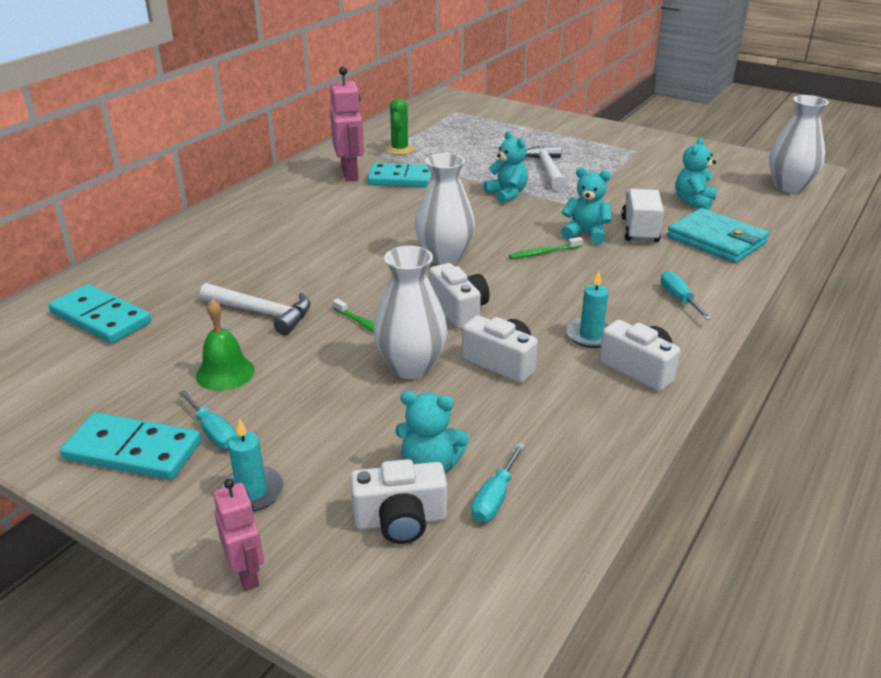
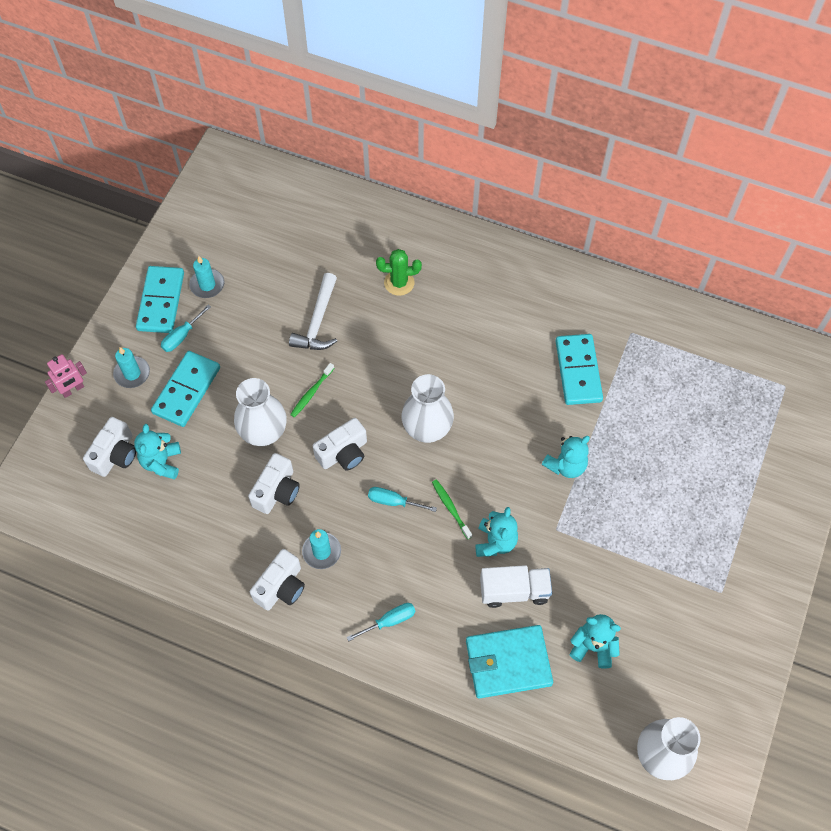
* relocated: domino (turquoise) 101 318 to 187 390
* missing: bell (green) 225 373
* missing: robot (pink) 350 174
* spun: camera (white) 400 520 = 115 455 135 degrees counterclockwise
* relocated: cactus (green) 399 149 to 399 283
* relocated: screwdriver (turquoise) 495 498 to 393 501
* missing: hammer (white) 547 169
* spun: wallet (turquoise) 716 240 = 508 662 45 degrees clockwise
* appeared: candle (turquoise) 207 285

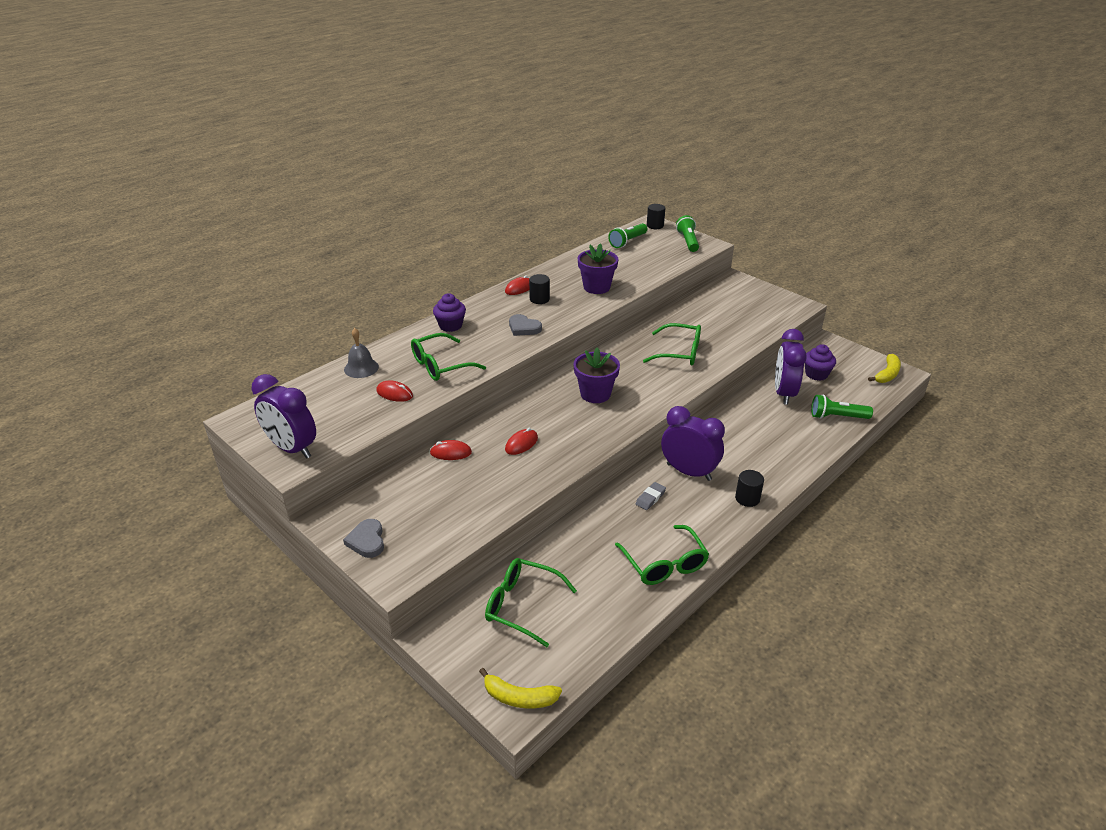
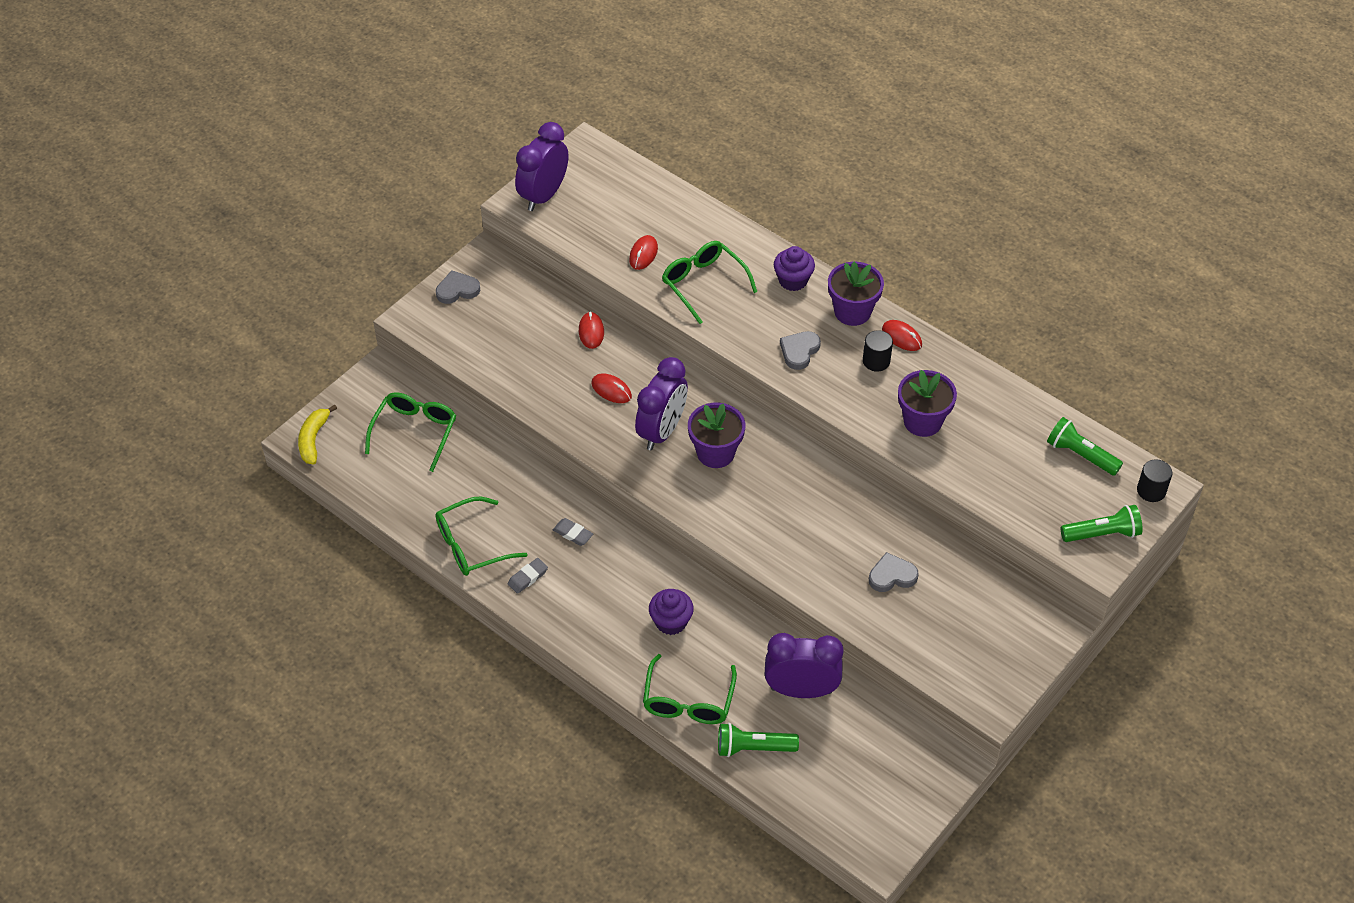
* missing: bell (grey) 361 368
* relocated: glasses (green) 679 352 to 688 701
* relocated: clock (purple) 689 472 to 662 431
* missing: cylinder (black) 747 498
* relocated: cupcake (purple) 816 374 to 671 622
* spun: flashlight (green) 837 417 = 753 748 90 degrees counterclockwise
* missing: banana (yellow) 887 374
* appeared: eraser (grey) 528 577
* appeared: flower pot (purple) 852 312
* appeared: heart (grey) 892 575

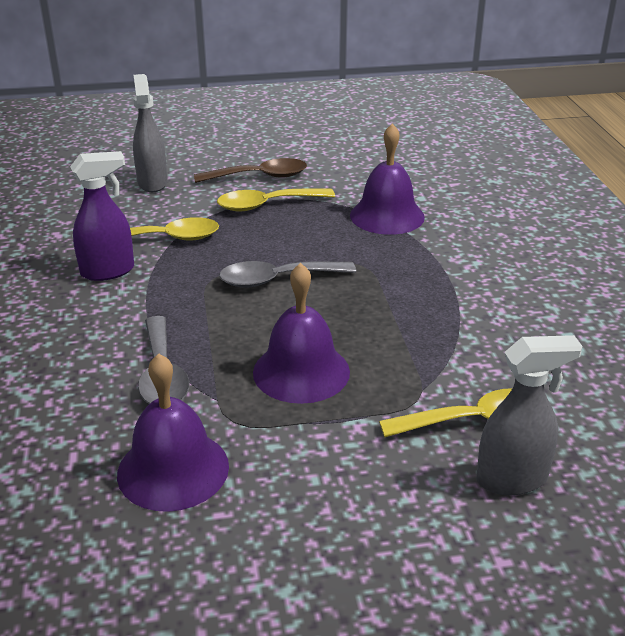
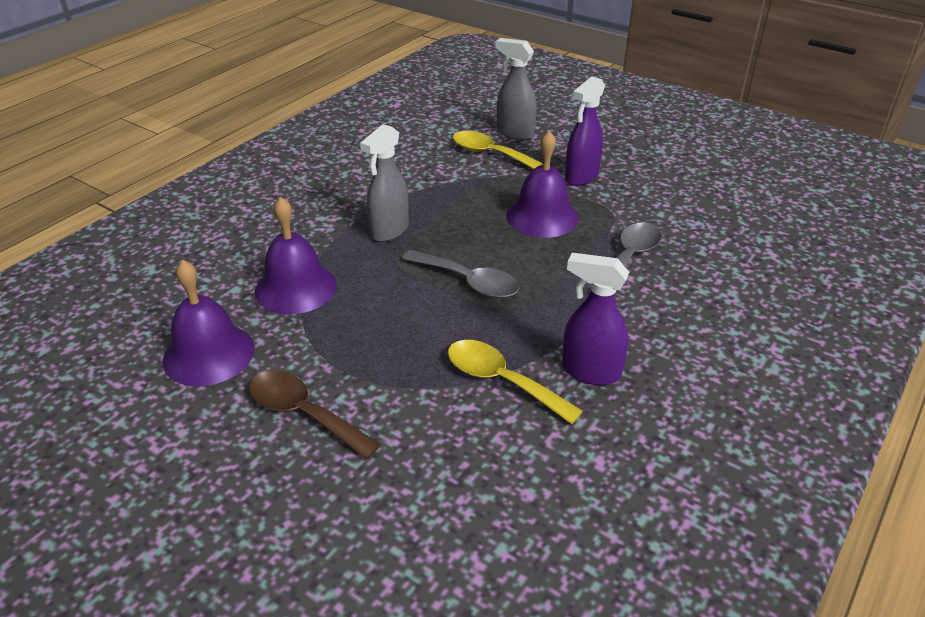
* relocated: bell (purple) 173 469 to 208 354
* relocated: spray bottle (grey) 152 183 to 389 231
* missing: spoon (yellow) 267 205
* appeared: spray bottle (purple) 581 177

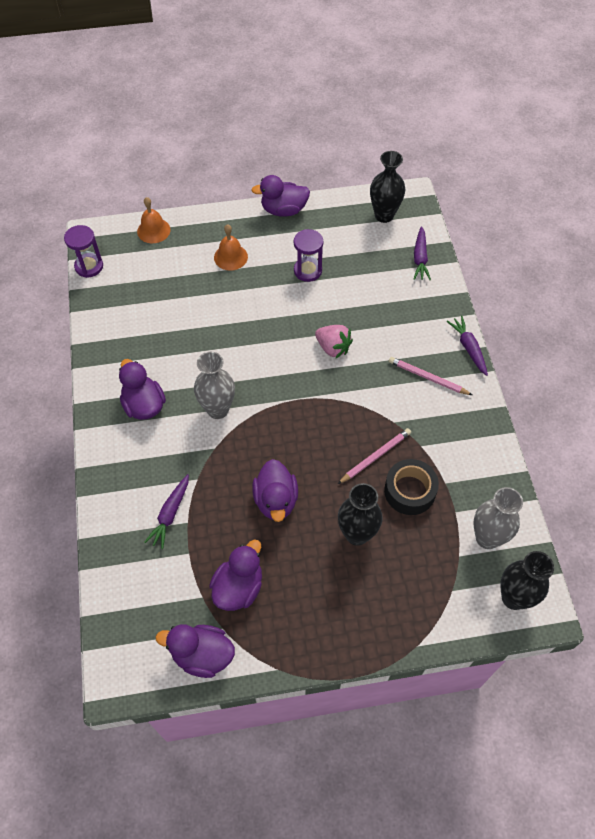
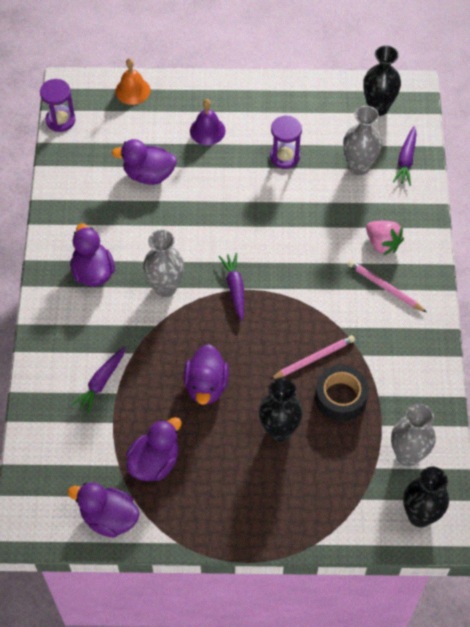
* colour: bell (orange) 230 257 to bell (purple) 207 130
* relocated: duck (purple) 283 210 to 149 174
* relocated: strawberry (pink) 333 348 to 382 244
* relocated: carrot (purple) 468 348 to 235 288
* appeared: vase (grey) 359 166

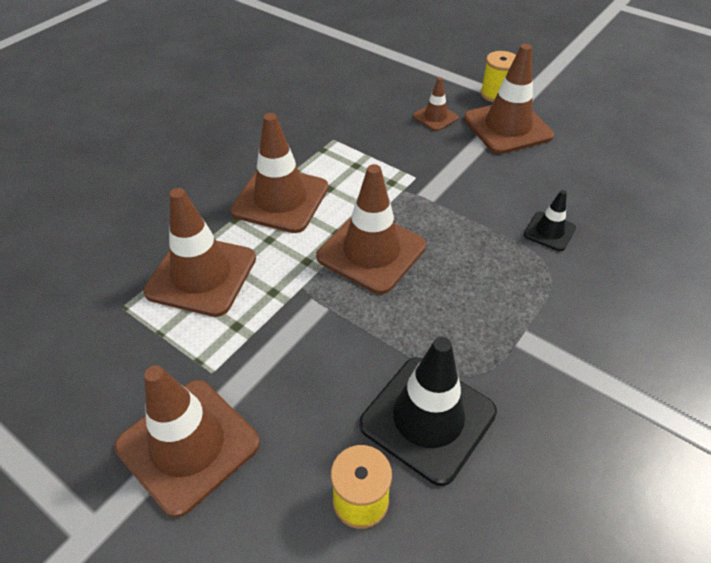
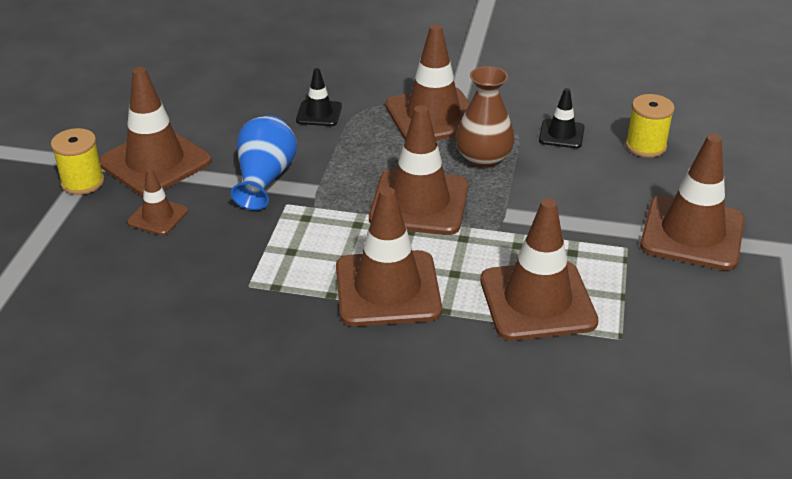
* size: traffic cone (black) 428 418 = 561 134 x0.51
* appeared: vase (blue) 264 179
* appeared: traffic cone (brown) 433 116
* appeared: vase (brown) 483 158

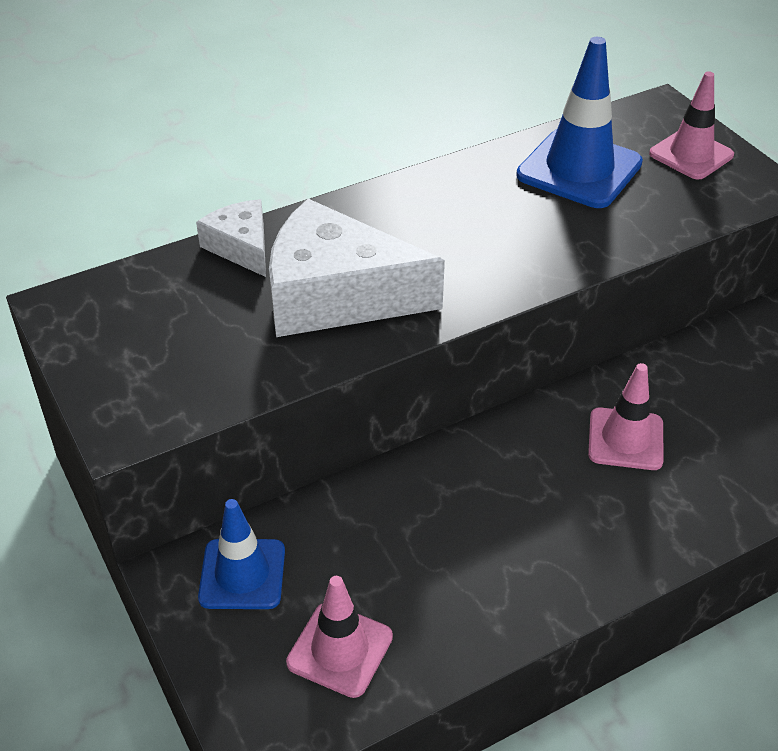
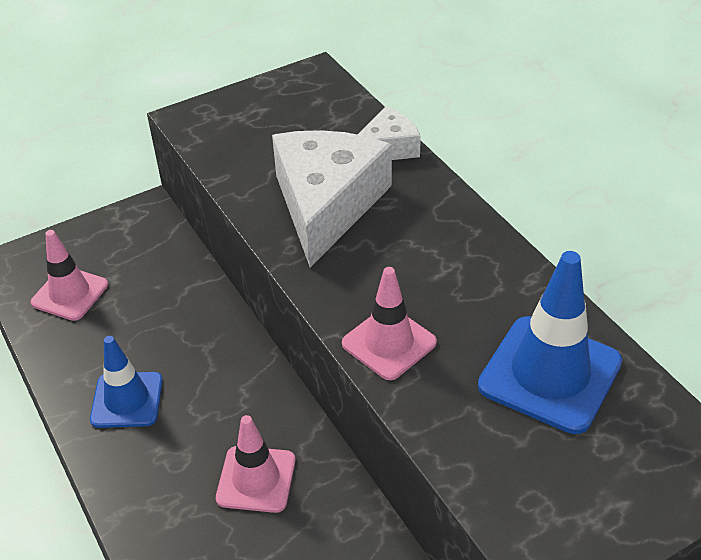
* relocated: traffic cone (blue) 242 574 to 127 400
* relocated: traffic cone (pink) 691 154 to 389 343

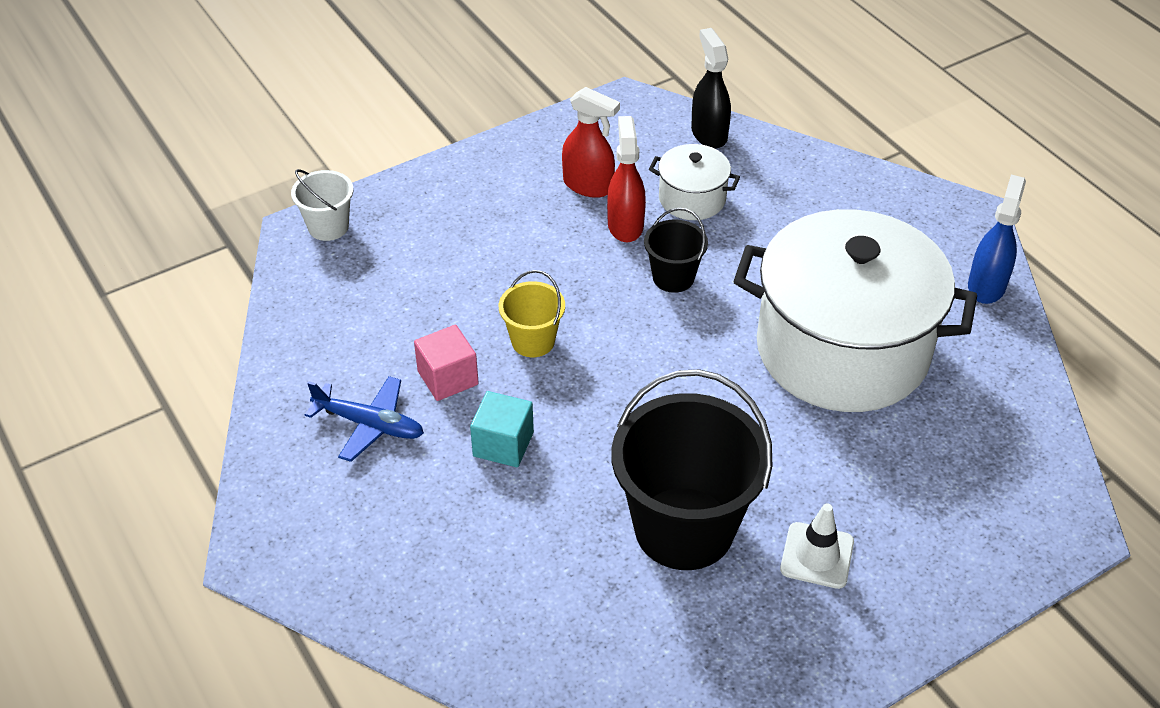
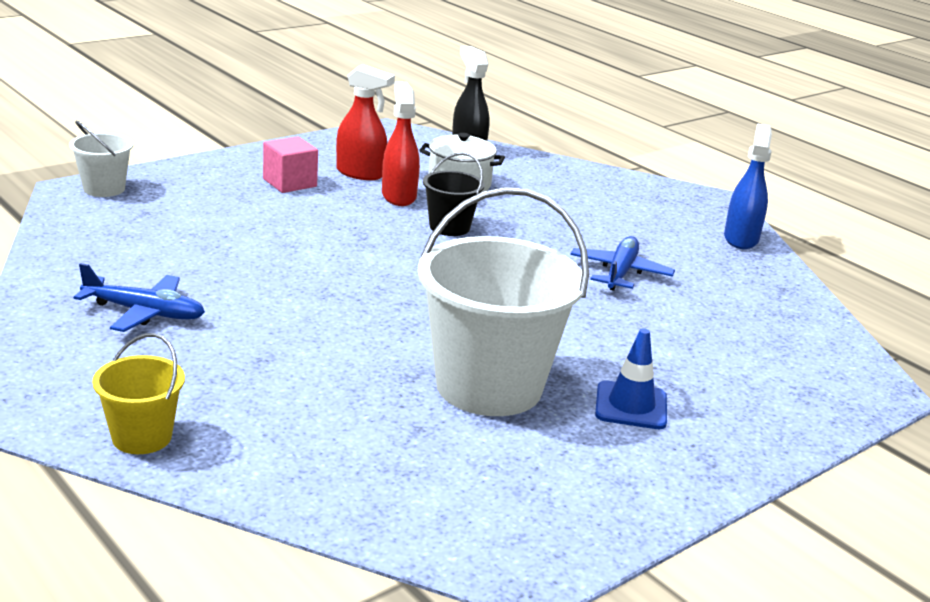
* relocated: cube (pink) 448 378 to 290 183
* missing: cube (turquoise) 503 444
* relocated: bucket (yellow) 533 341 to 142 437
* colour: bucket (black) 684 528 to bucket (white) 489 386
* exchanged: pot (white) 842 349 to plane (blue) 620 273
* colour: traffic cone (white) 817 555 to traffic cone (blue) 631 406

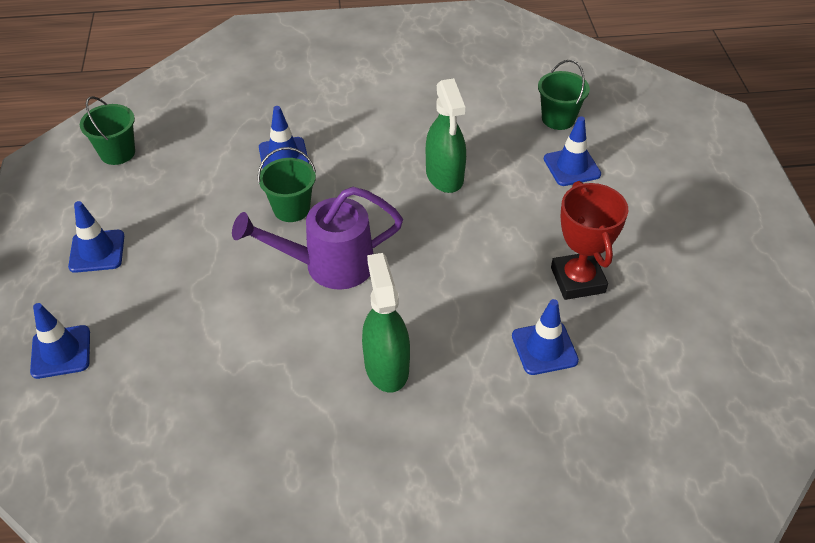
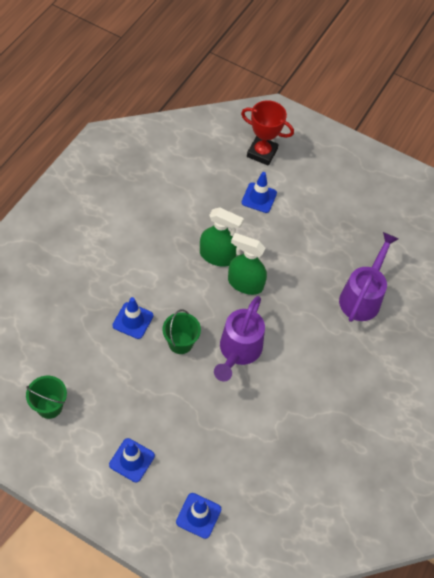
* relocated: spray bottle (green) 386 366 to 245 283
* exchanged: traffic cone (blue) 544 348 to watering can (purple) 362 297
* missing: bucket (green) 558 119
* relocated: trophy (red) 577 280 to 262 153

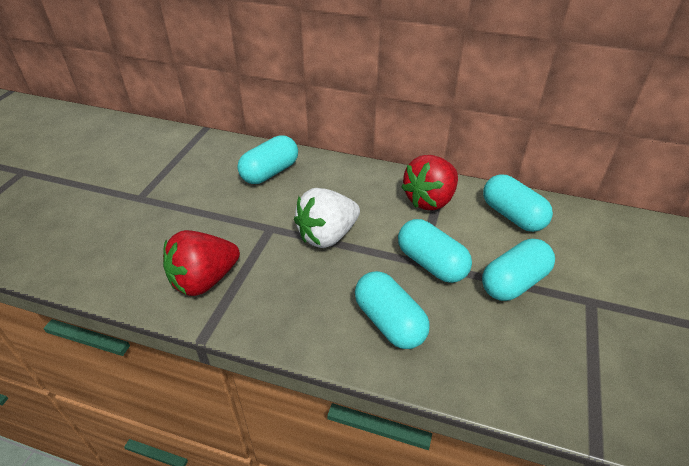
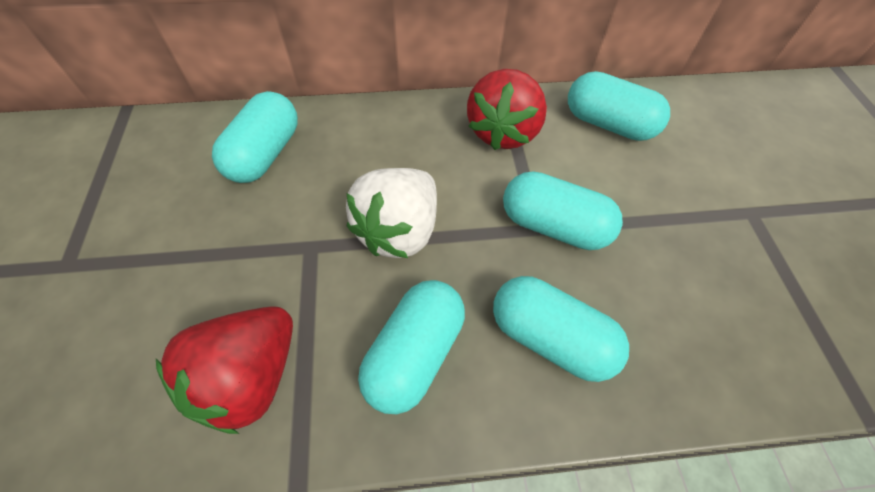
* relocated: capsule (turquoise) 514 282 to 414 354

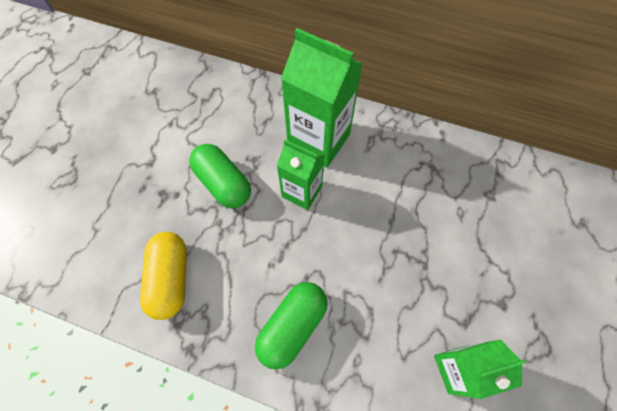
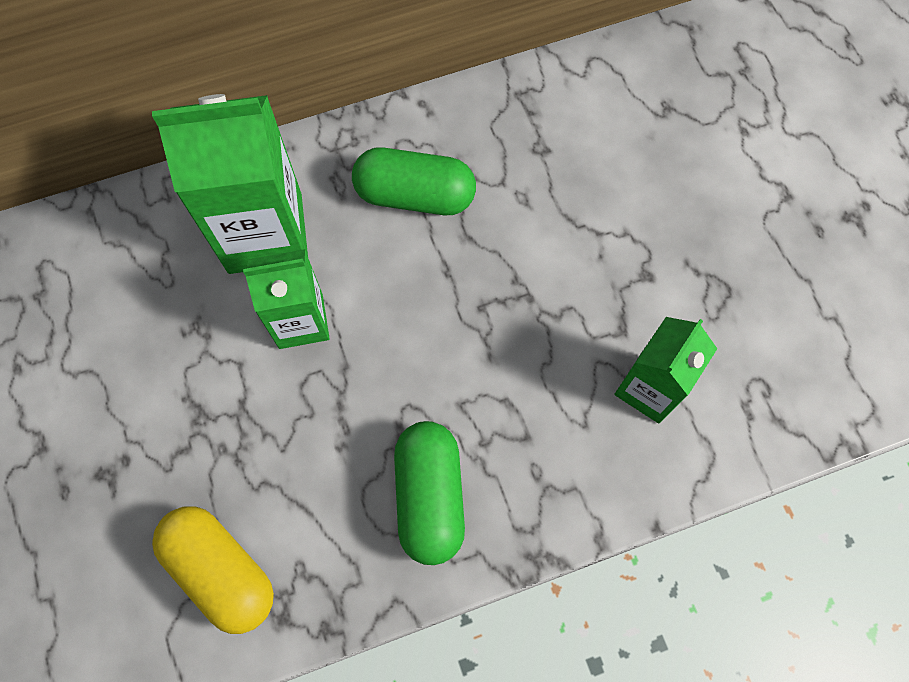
* relocated: capsule (green) 223 183 to 415 195

